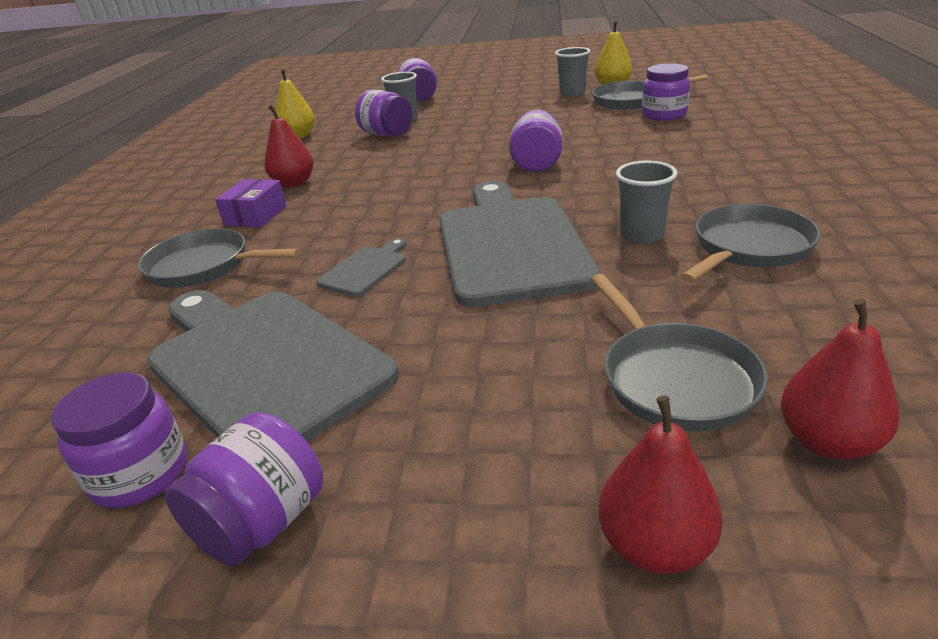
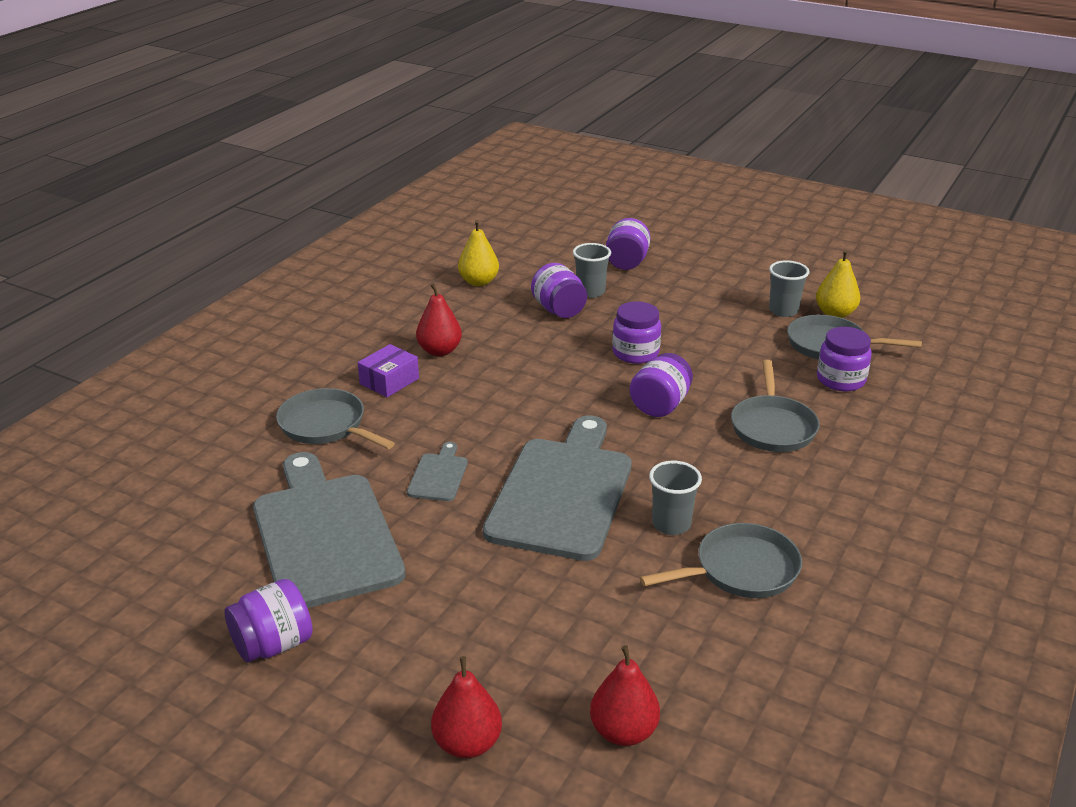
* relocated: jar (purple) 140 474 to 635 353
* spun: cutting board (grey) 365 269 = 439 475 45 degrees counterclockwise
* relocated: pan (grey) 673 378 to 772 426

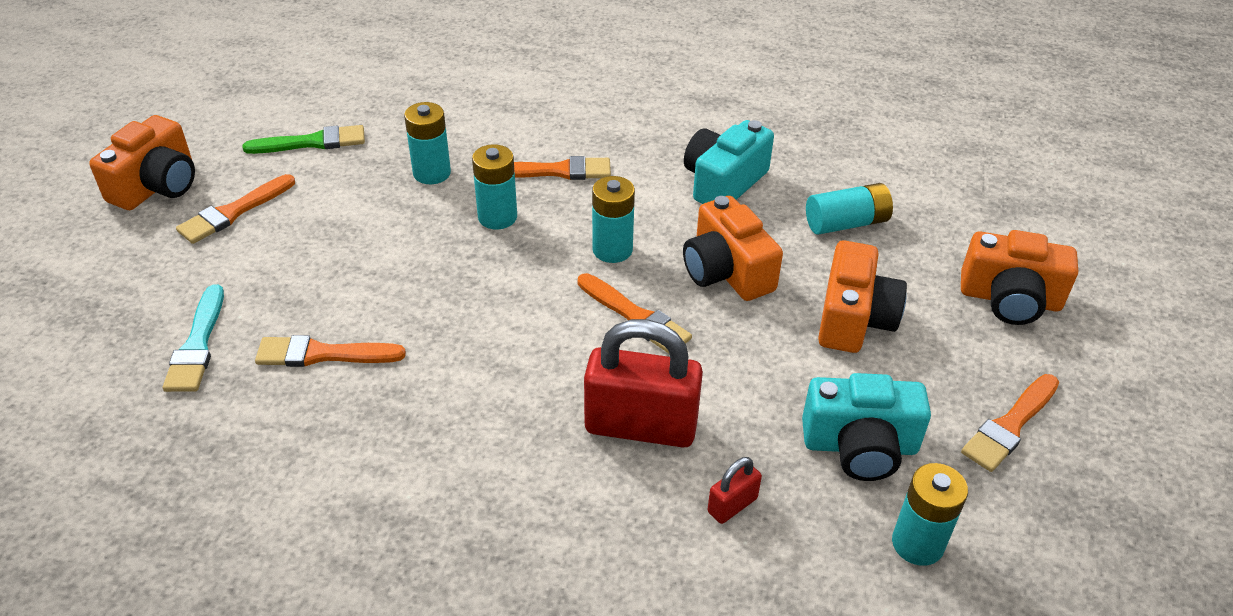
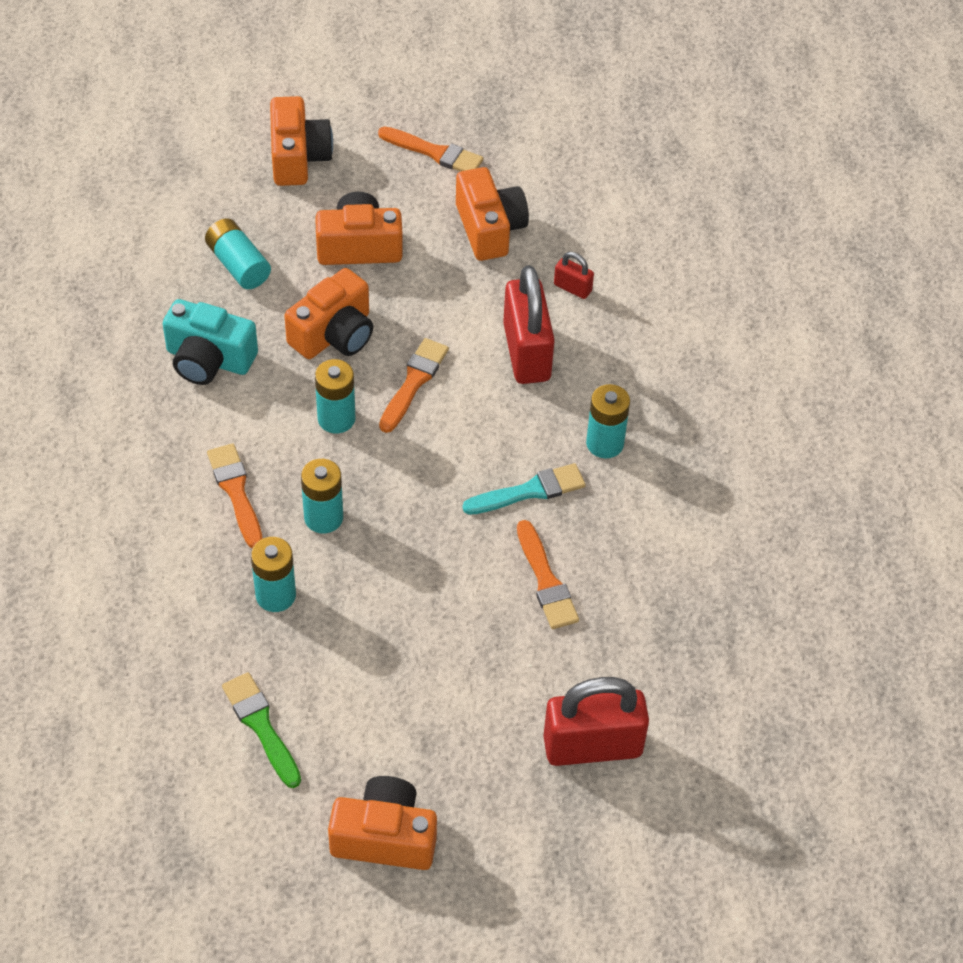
* relocated: brush (turquoise) 197 344 to 529 491
* missing: brush (orange) 234 212
* colour: camera (turquoise) 860 446 to camera (orange) 489 228
* relocated: battery (turquoise) 917 543 to 605 443
* appeared: padlock (red) 592 746

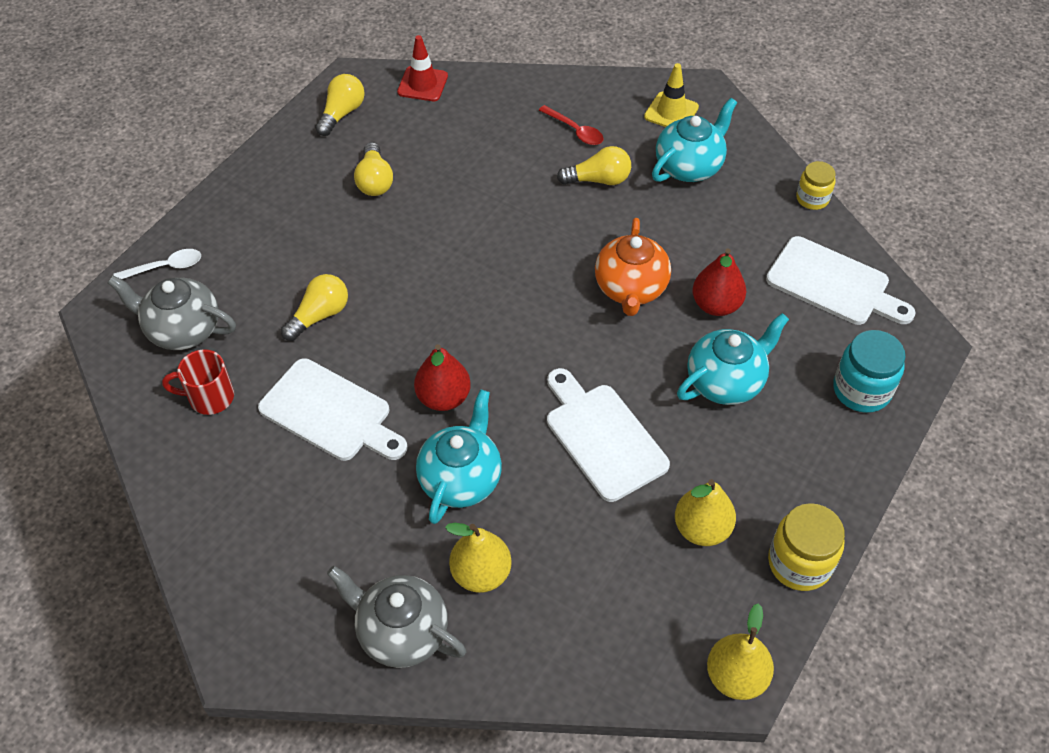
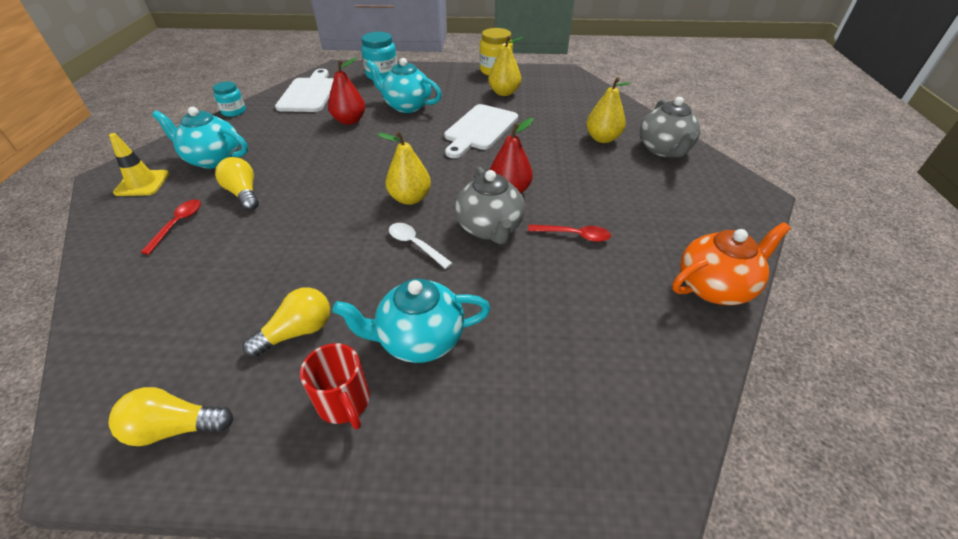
* relocated: teapot (grey) 182 330 to 490 228
* relocated: spoon (white) 165 267 to 415 245
* relocated: mug (red) 209 397 to 344 402
* exchanged: cutting board (white) 330 413 to spoon (red) 574 235
* missing: light bulb (yellow) 319 315
* missing: traffic cone (red) 422 84
* relocated: teapot (turquoise) 461 479 to 419 339
* relocated: teapot (orange) 630 289 to 714 286
* relocated: pear (yellow) 736 677 to 410 198
* colour: jar (yellow) 812 199 to jar (turquoise) 234 112

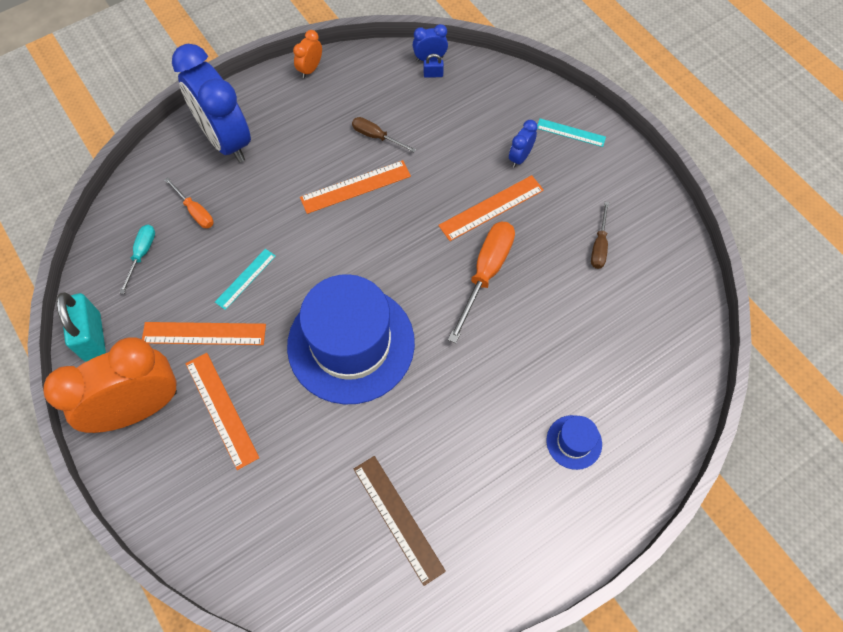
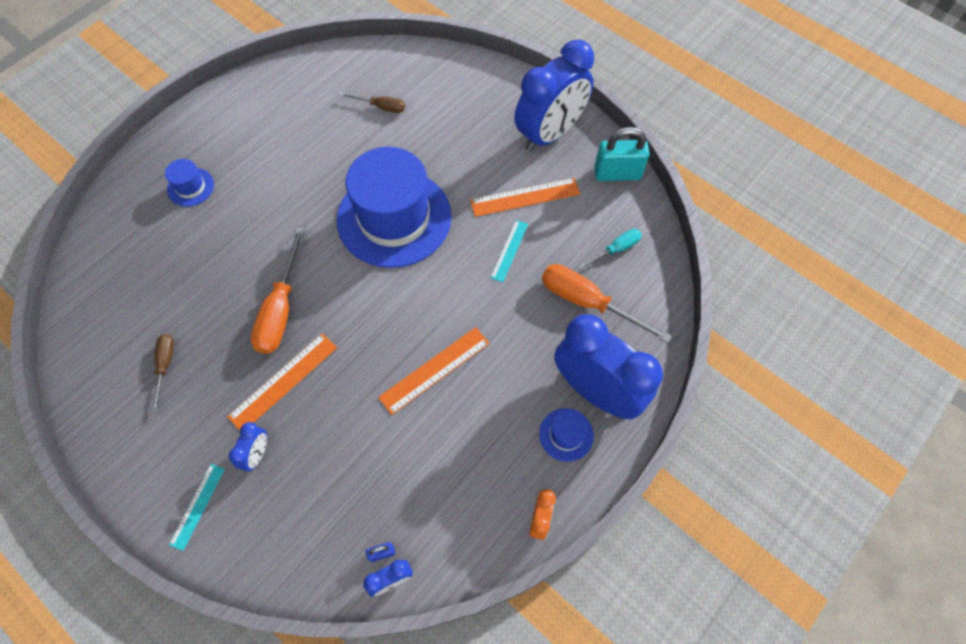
* colour: clock (orange) 139 408 to clock (blue) 550 134
* spun: padlock (turquoise) 93 337 = 617 173 60 degrees counterclockwise
* spun: screwdriver (turquoise) 142 254 = 615 249 120 degrees counterclockwise
* size: screwdriver (orange) 195 211 = 588 302 x1.79
* missing: ruler (orange) 221 409
* relocated: screwdriver (brown) 376 136 to 381 107
* missing: ruler (brown) 398 518
* spun: ruler (turquoise) 570 132 = 197 506 75 degrees counterclockwise
* appeared: hat (blue) 566 434

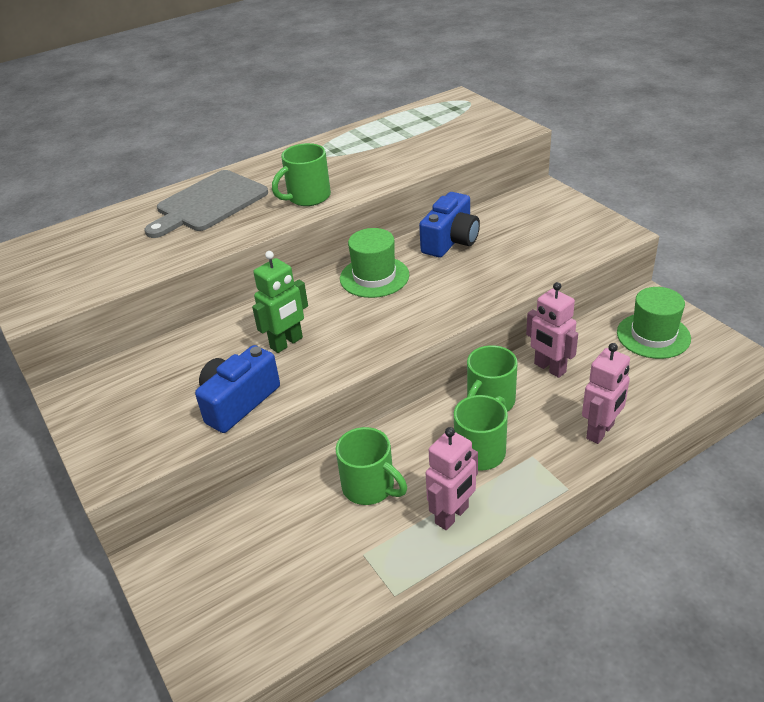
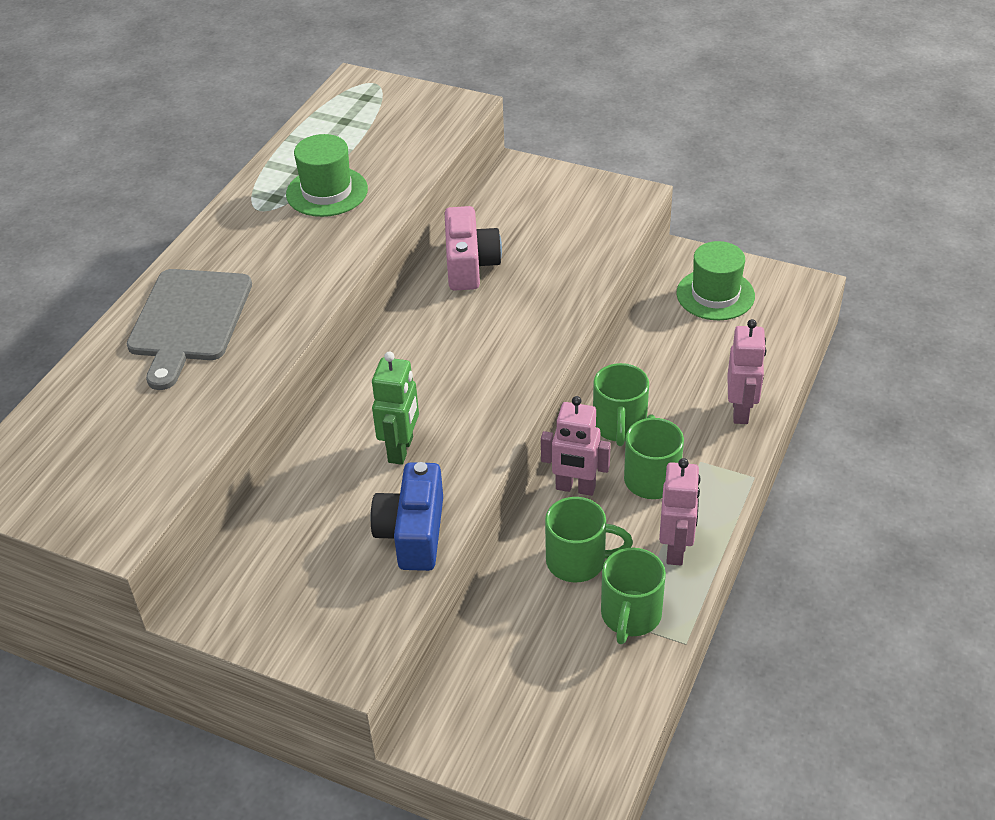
* relocated: mug (green) 307 197 to 630 616
* relocated: hat (green) 374 277 to 327 192
* colour: camera (blue) 451 241 to camera (pink) 470 265
* relocated: robot (pink) 549 368 to 575 488

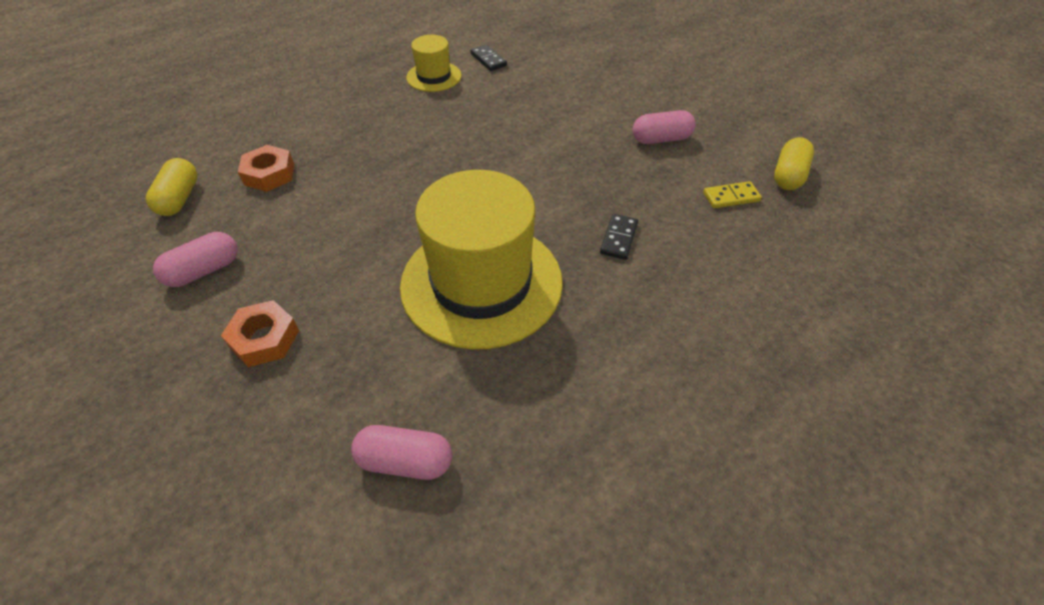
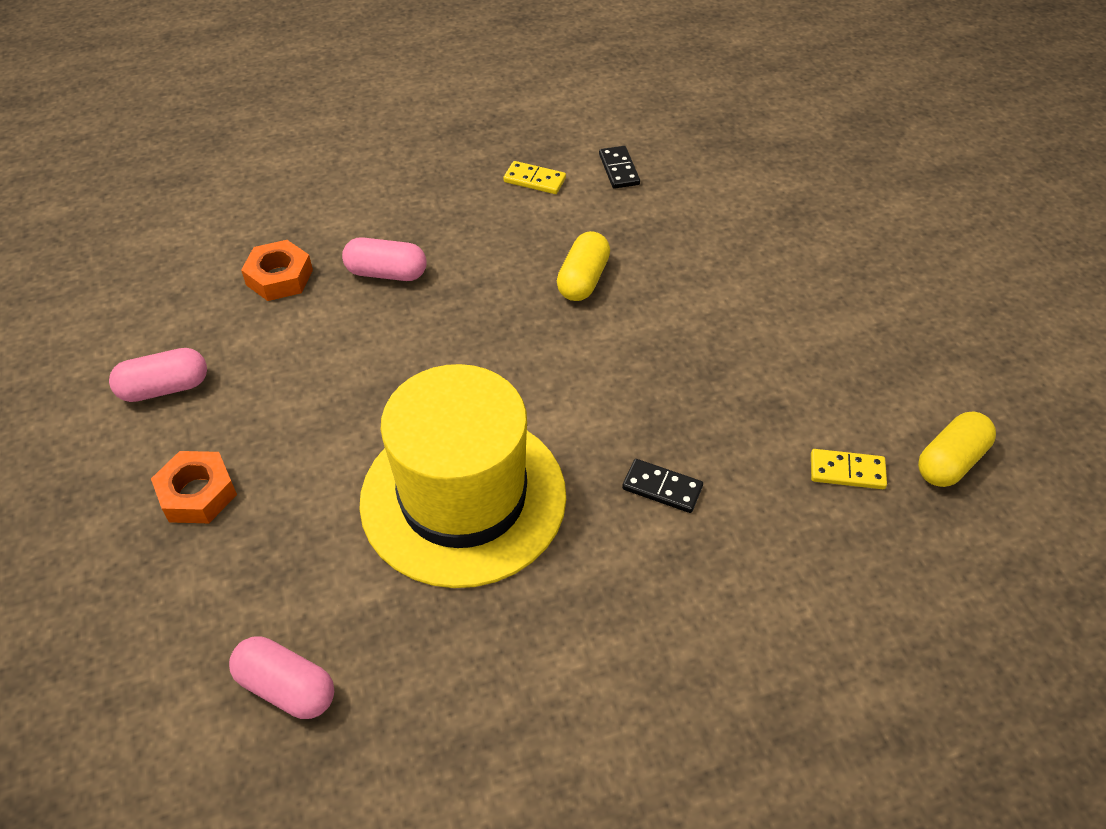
* relocated: capsule (yellow) 179 198 to 583 279
* exchanged: hat (yellow) 434 76 to domino (yellow) 534 180
* spun: domino (black) 619 238 = 662 488 75 degrees clockwise
* relocated: capsule (pink) 661 139 to 386 273

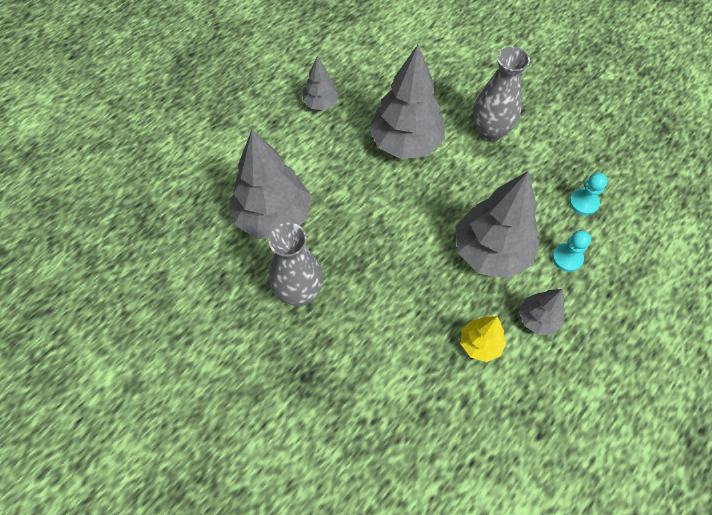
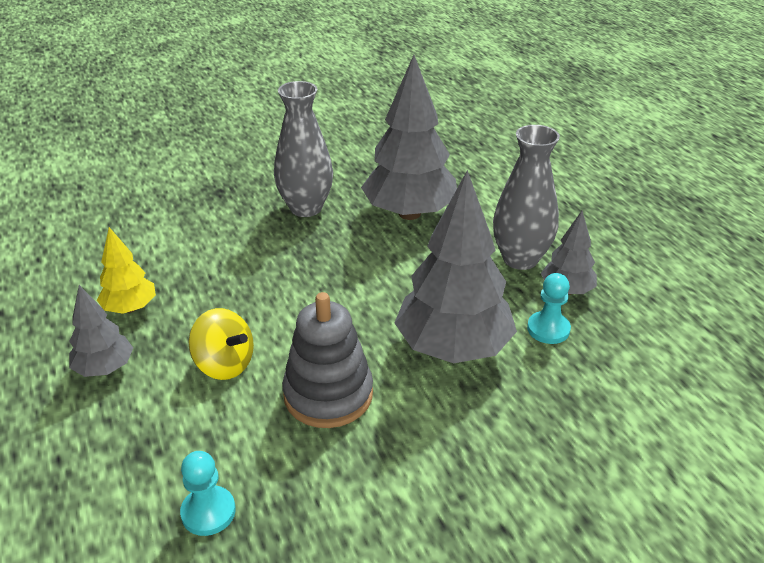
* exchanged: tree (grey) 491 252 to spinning top (yellow) 224 364
* relocated: vase (grey) 490 132 to 520 259
* relocated: pawn (turquoise) 567 258 to 548 329
* appeared: stacking toy (grey) 328 395

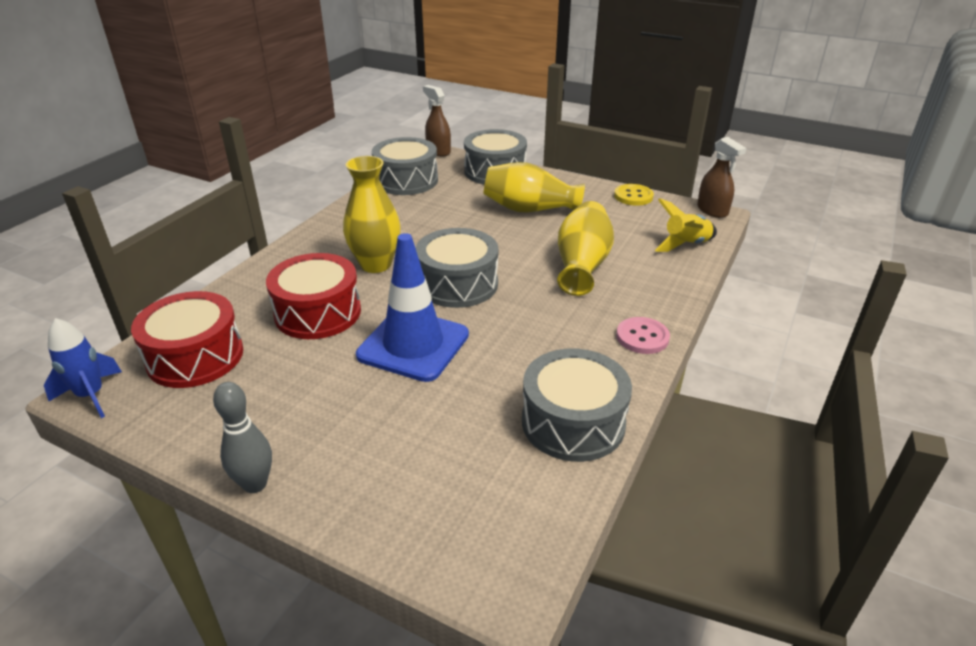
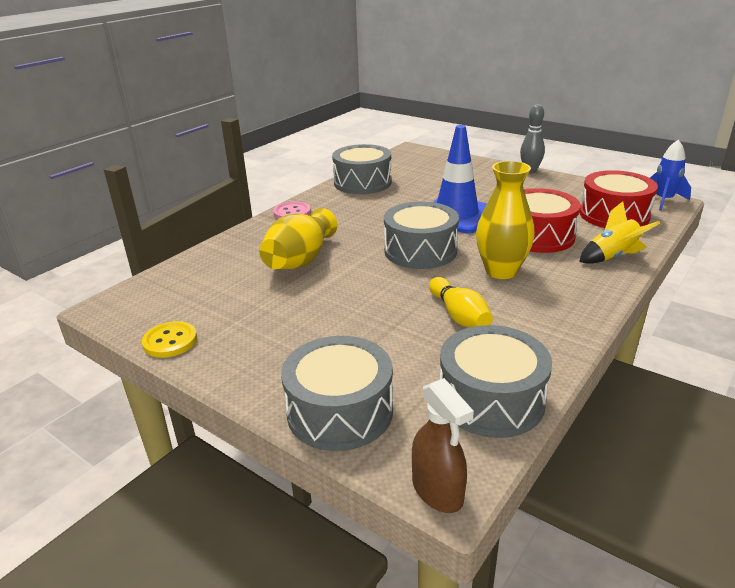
* missing: vase (yellow) 529 209
* relocated: rocket (yellow) 685 245 to 612 257
* missing: spray bottle (brown) 712 210
* appeared: bowling pin (yellow) 459 315

